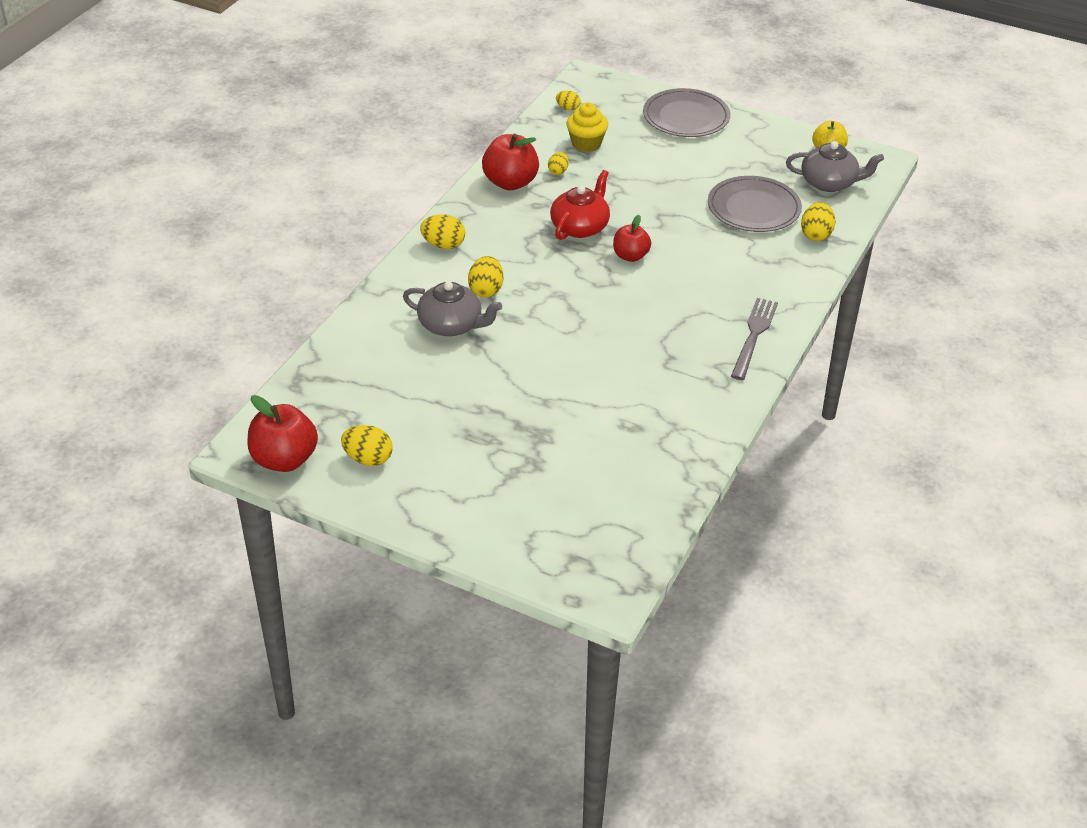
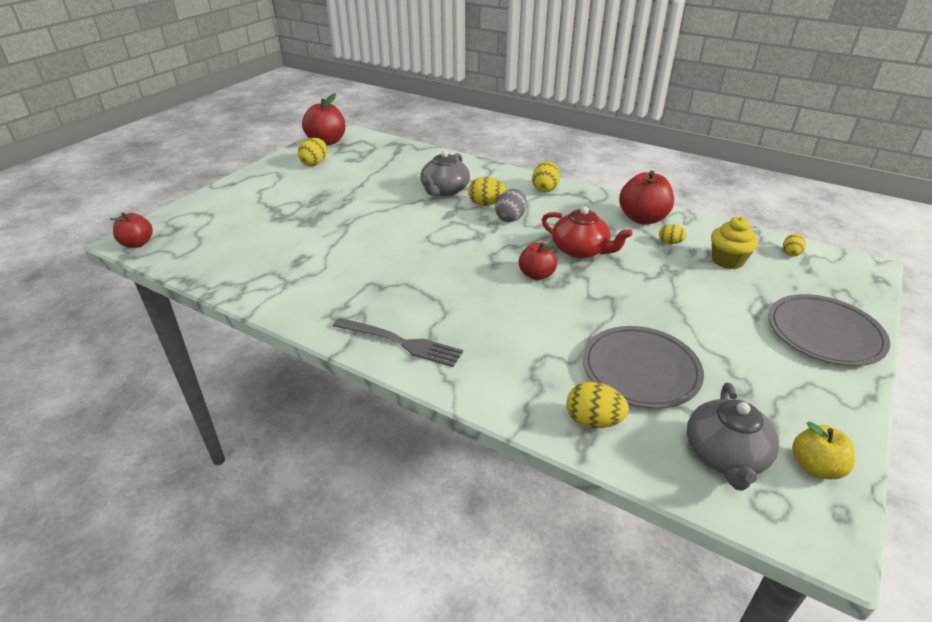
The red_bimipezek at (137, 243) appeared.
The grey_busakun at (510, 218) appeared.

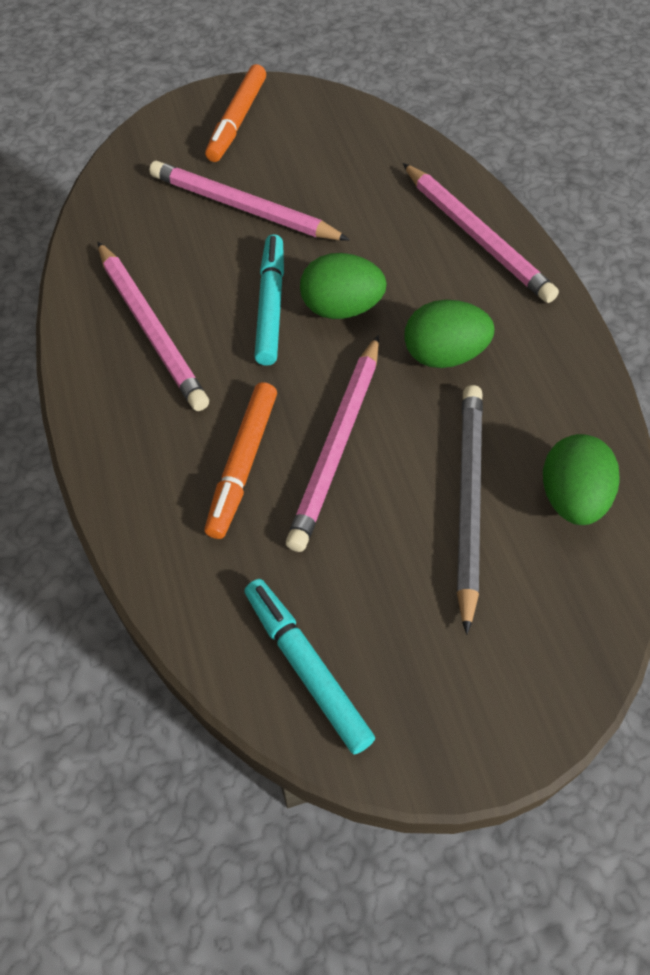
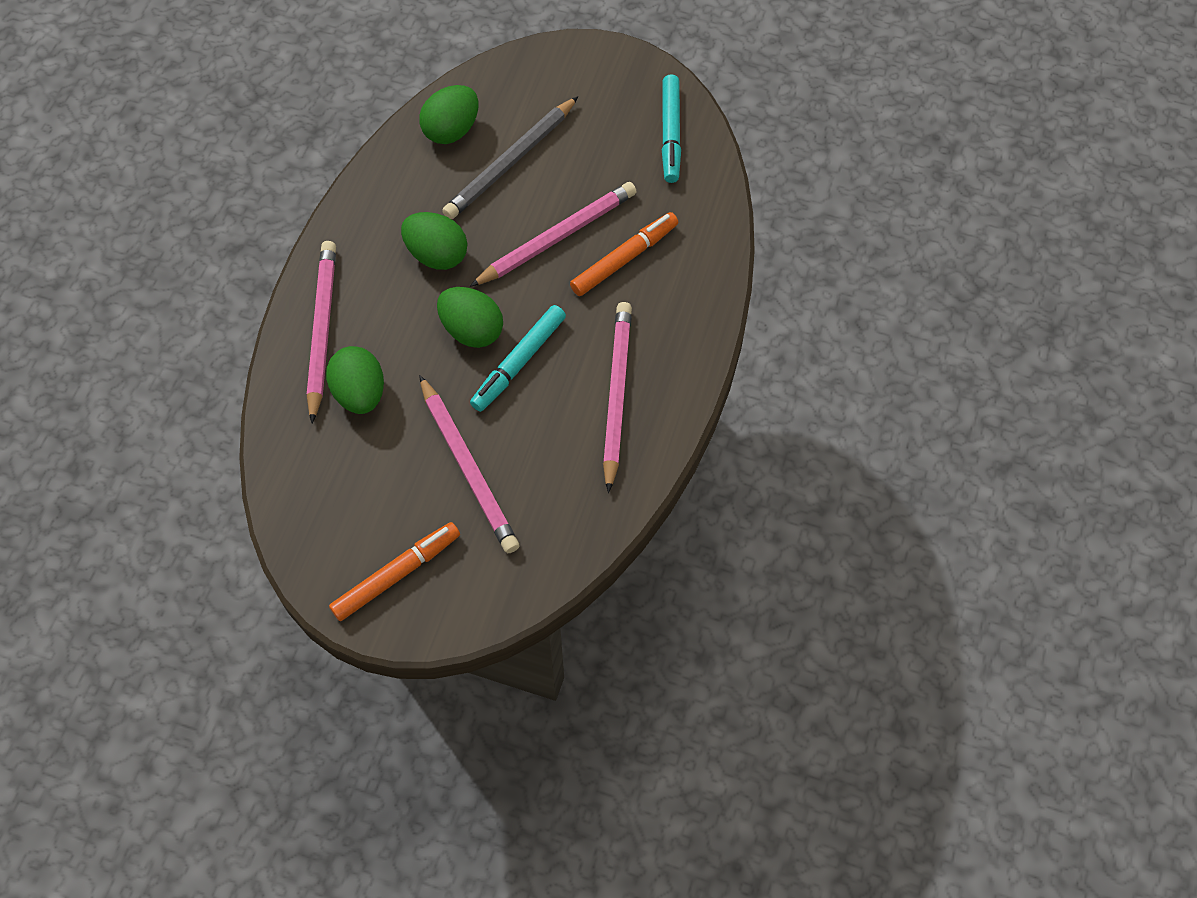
The green_busakun at (360, 393) appeared.

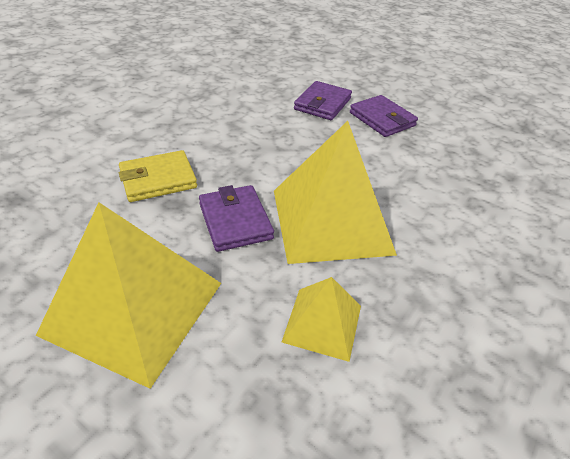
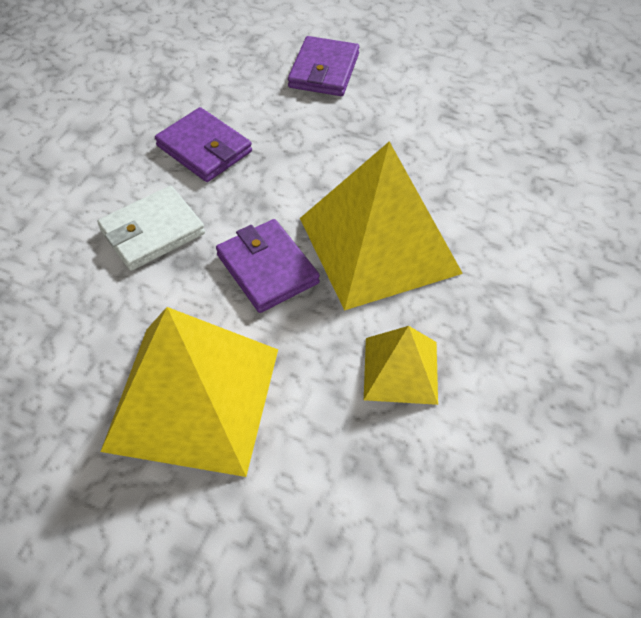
The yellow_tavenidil at (158, 179) became the white_tavenidil at (152, 232).
The purple_tavenidil moved from (382, 119) to (204, 149).

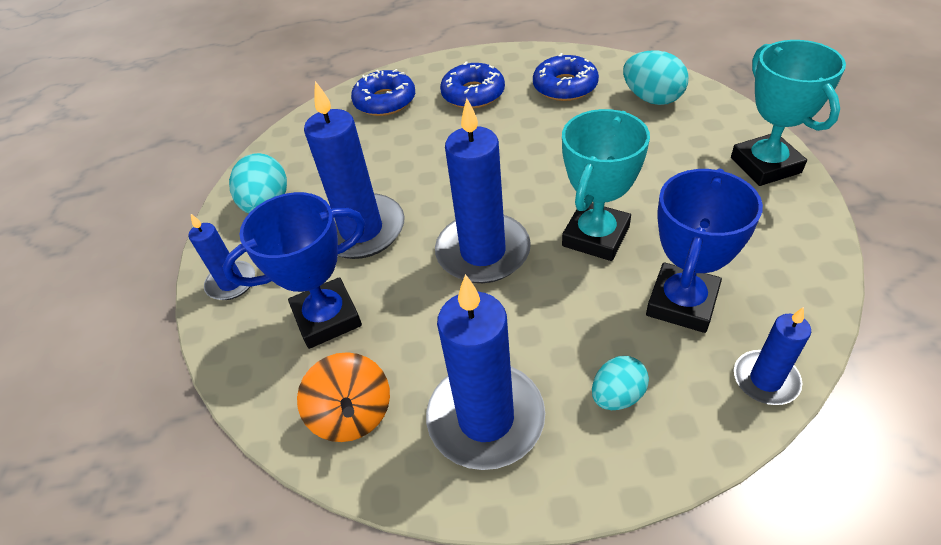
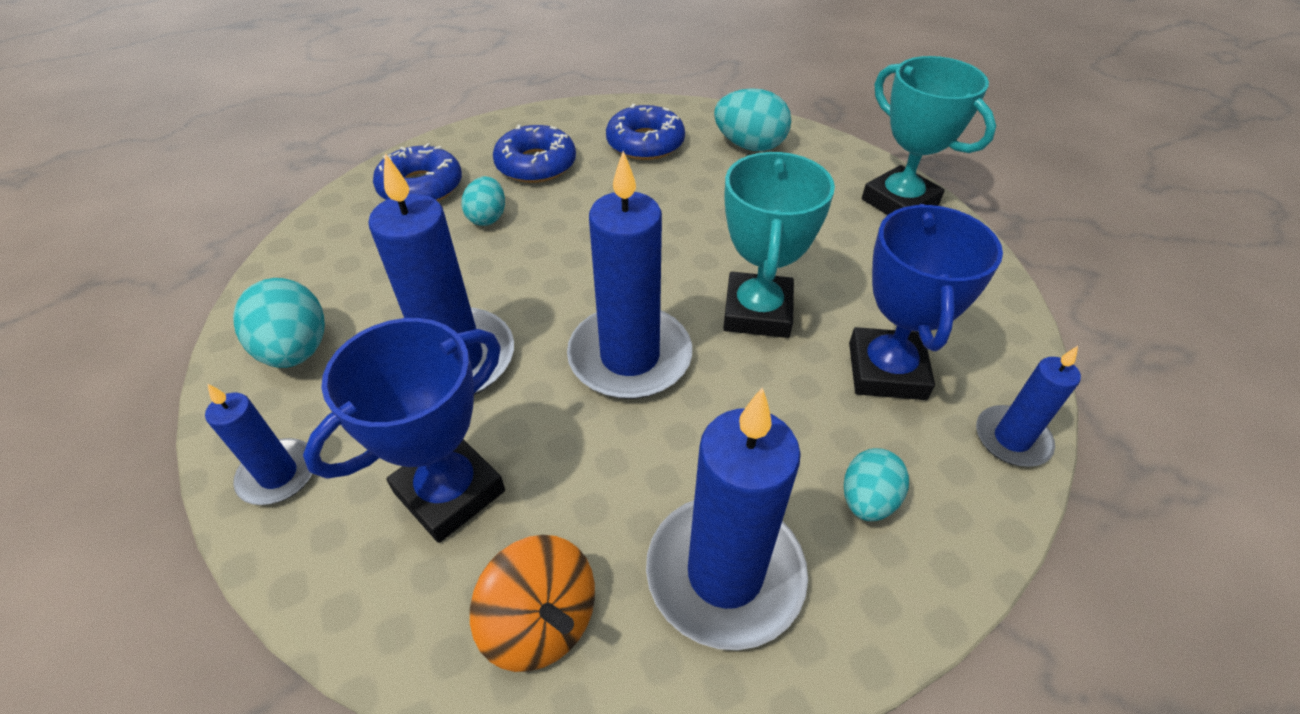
The turquoise_busakun at (487, 217) appeared.

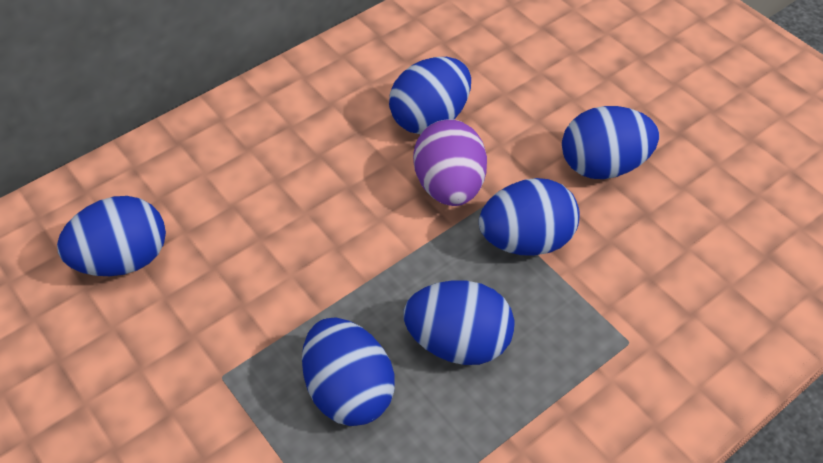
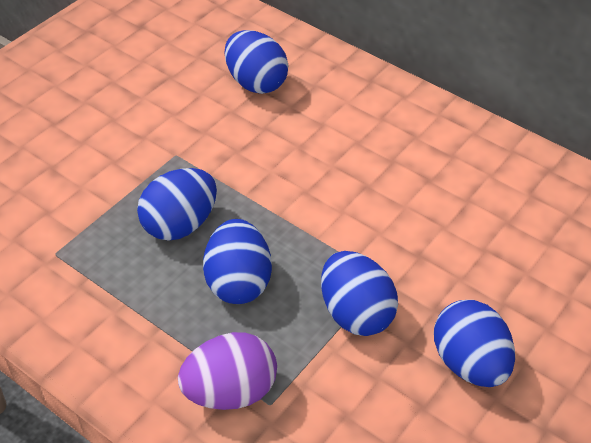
The blue_busakun at (430, 118) disappeared.
The purple_busakun moved from (449, 186) to (230, 391).

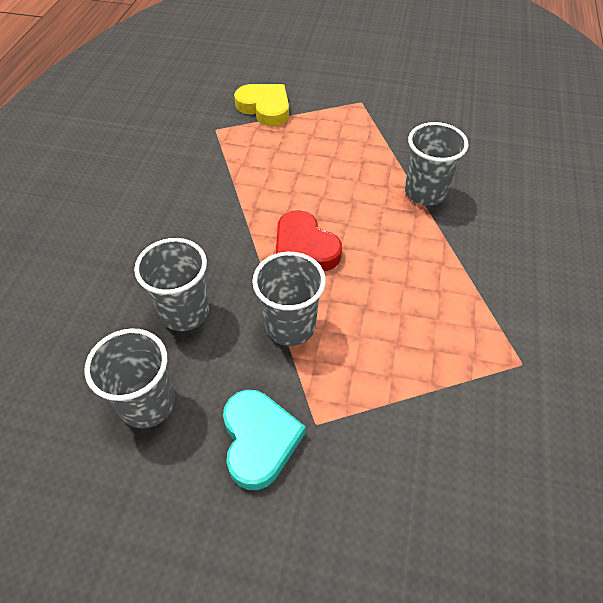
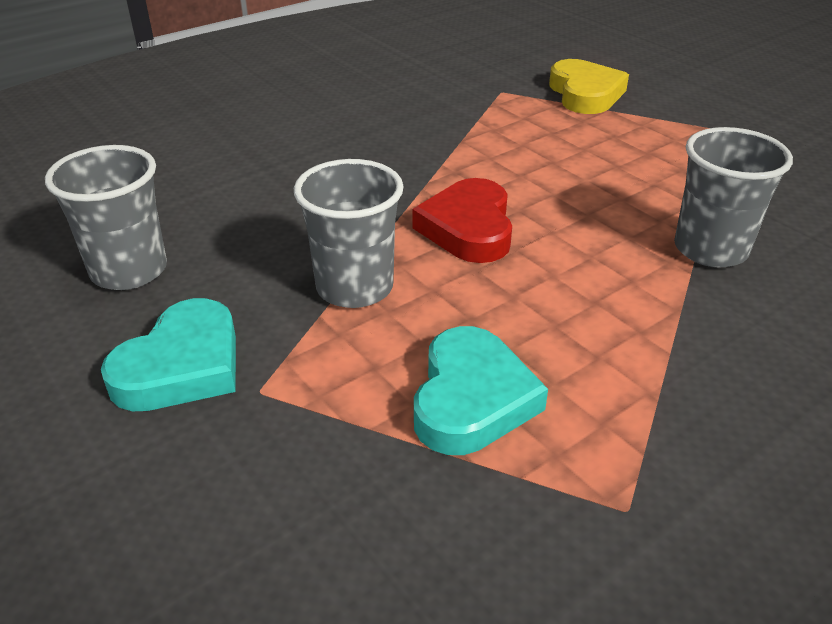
The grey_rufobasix at (185, 312) disappeared.
The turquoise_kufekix at (471, 399) appeared.

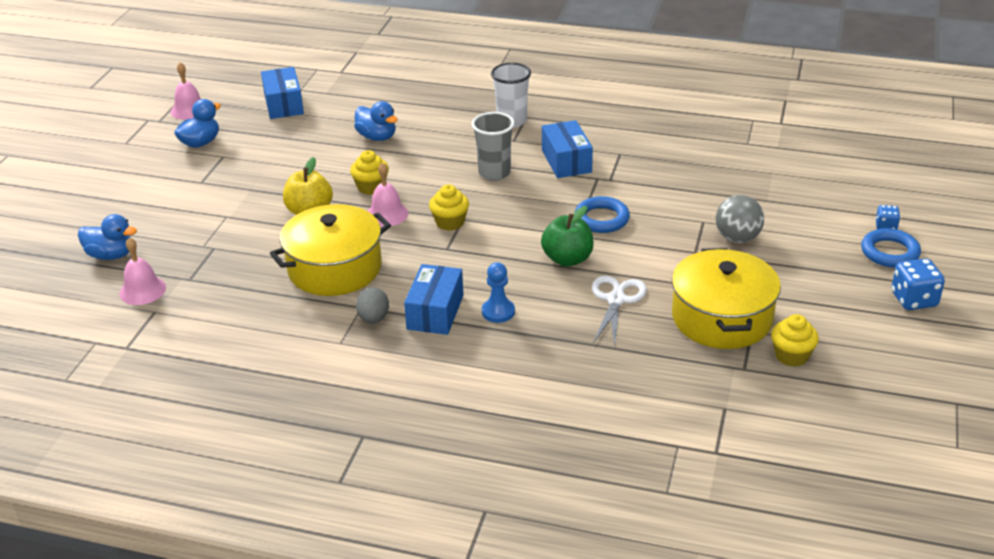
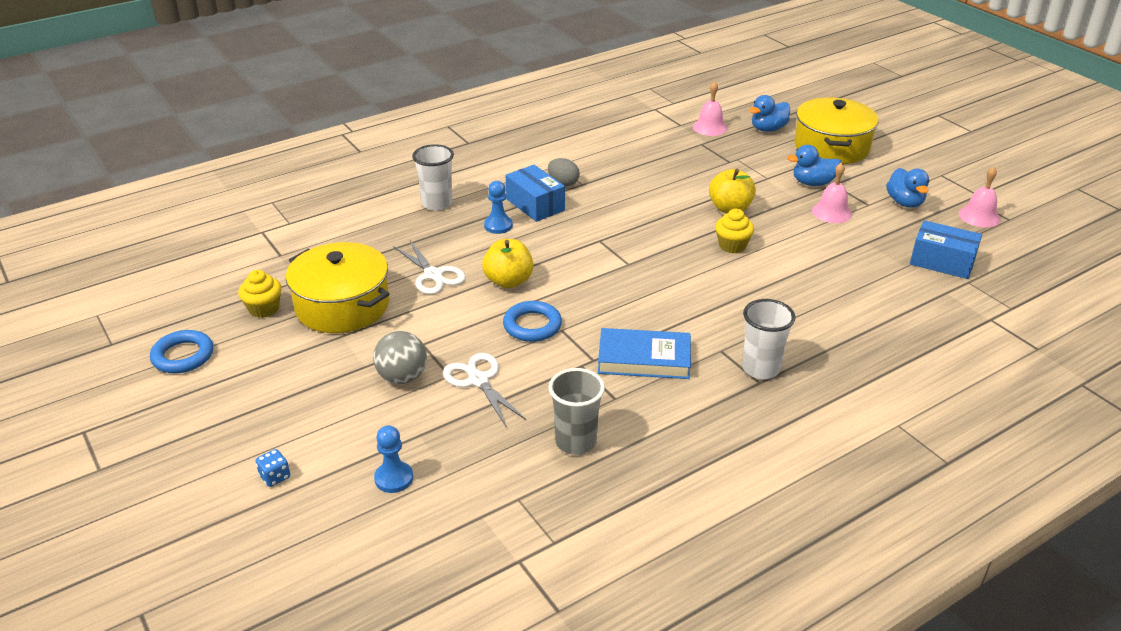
The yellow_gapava moved from (335, 268) to (831, 147).
The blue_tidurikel moved from (377, 137) to (813, 183).
The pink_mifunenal moved from (387, 214) to (831, 212).
The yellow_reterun at (450, 222) disappeared.
The grey_rufobasix moved from (494, 173) to (576, 442).
The green_bimipezek at (567, 259) became the yellow_bimipezek at (508, 281).
The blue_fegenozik at (566, 161) was replaced by the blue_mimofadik at (644, 359).
The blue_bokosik moved from (889, 252) to (183, 356).
The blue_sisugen at (913, 300) disappeared.
The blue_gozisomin at (394, 478) appeared.
The white_rufobasix at (437, 203) appeared.
The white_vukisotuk at (478, 380) appeared.

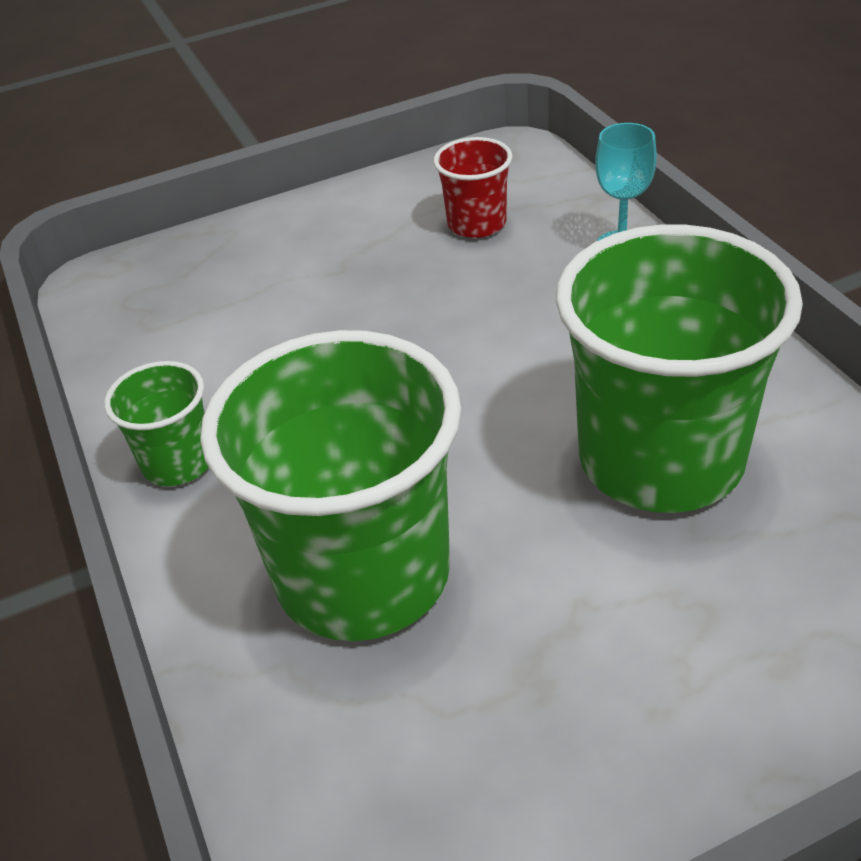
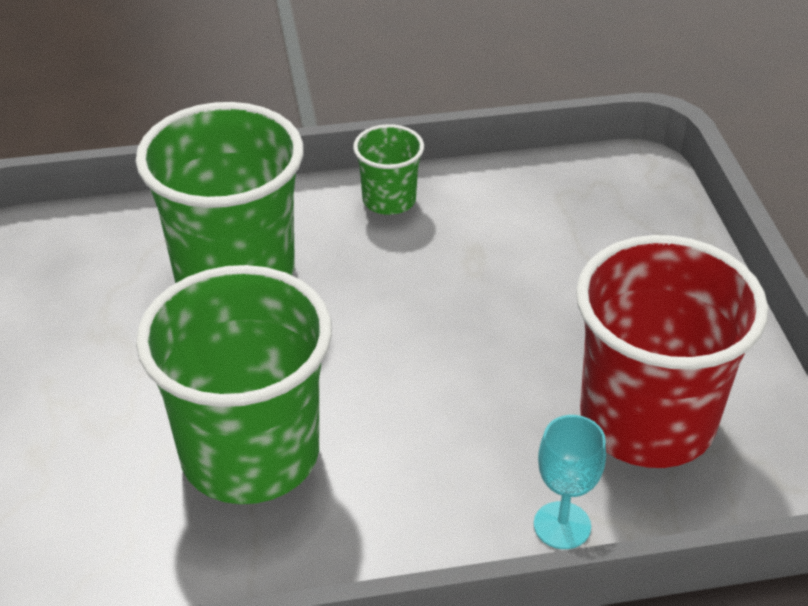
The red_rufobasix at (476, 224) changed to 2.11 times the size.

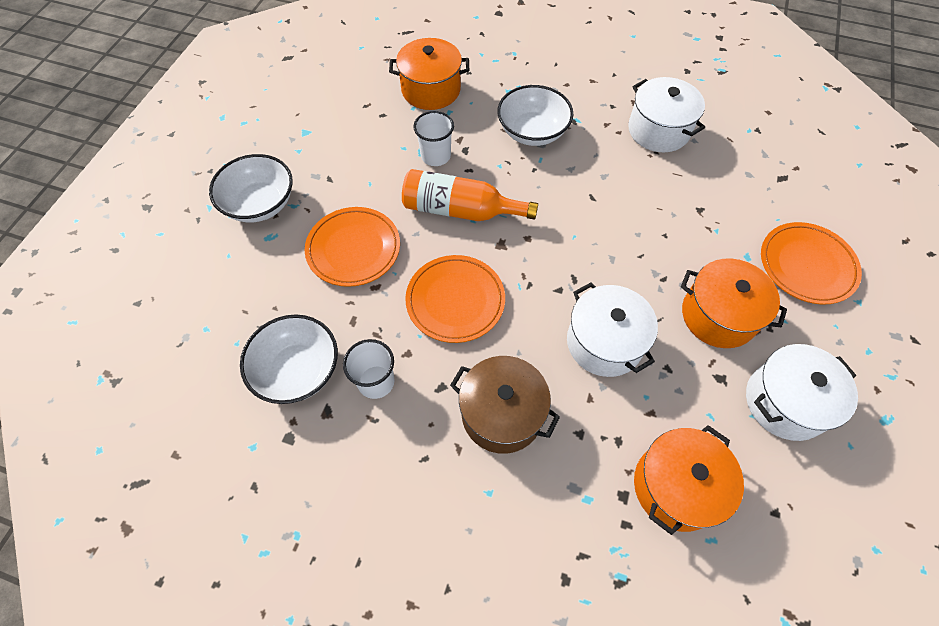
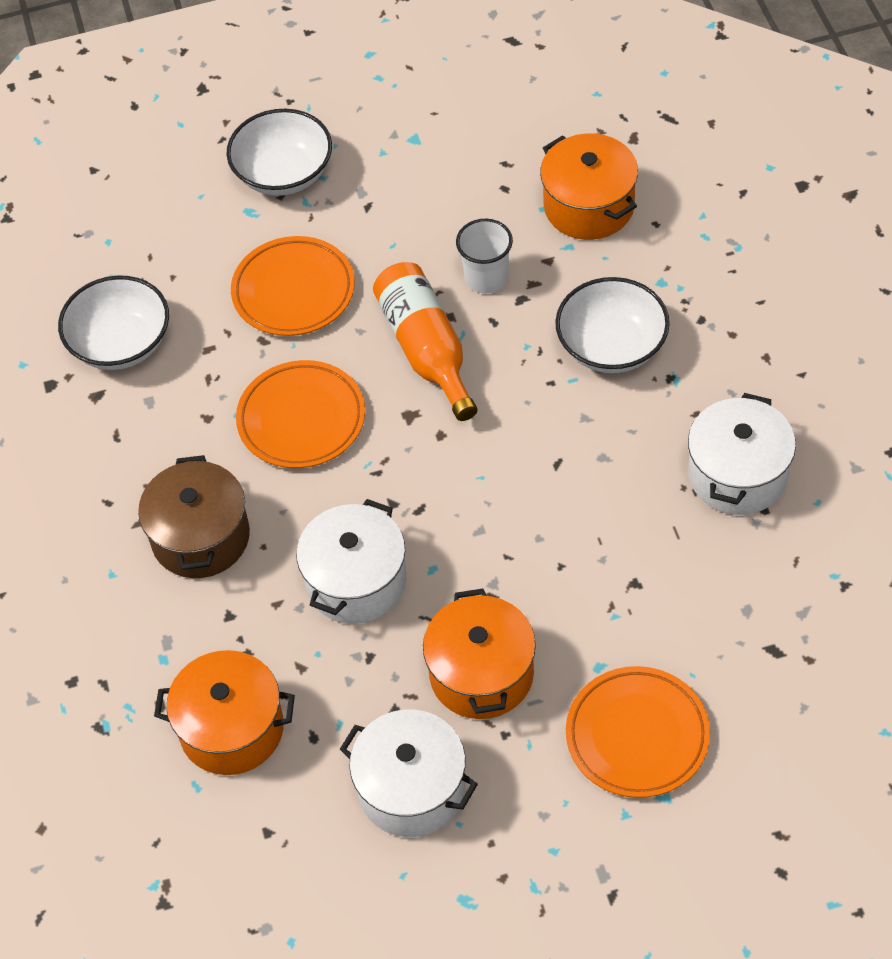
The white_rufobasix at (376, 382) disappeared.

